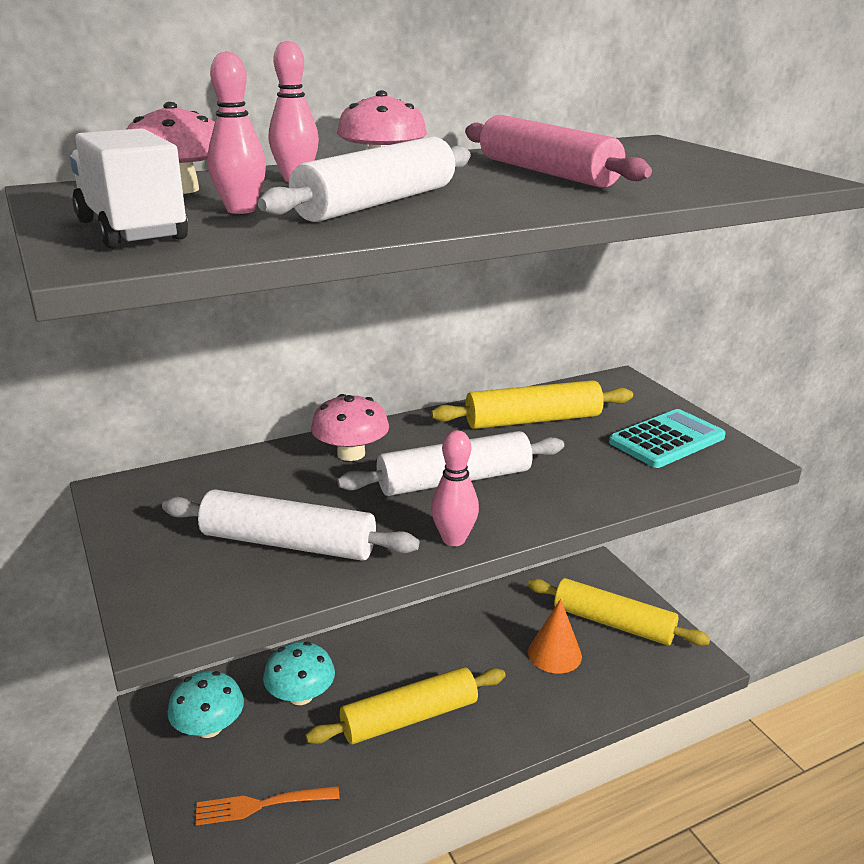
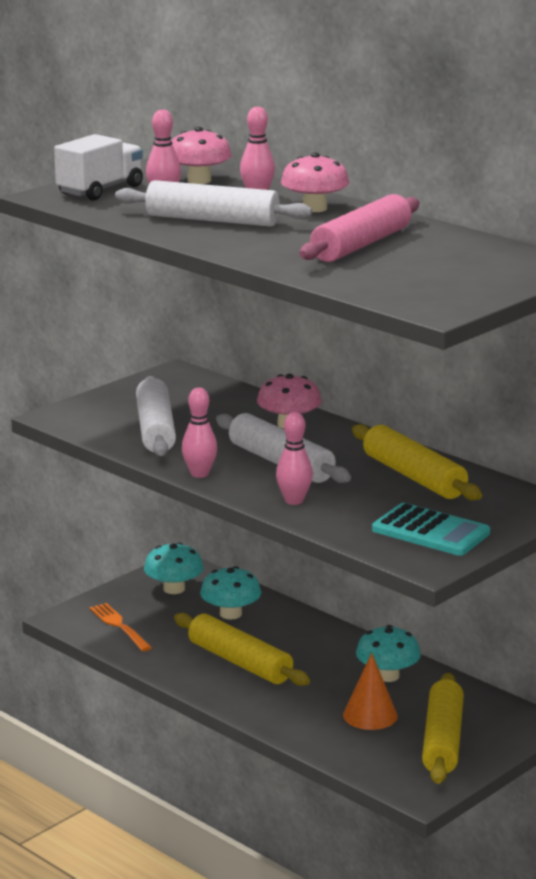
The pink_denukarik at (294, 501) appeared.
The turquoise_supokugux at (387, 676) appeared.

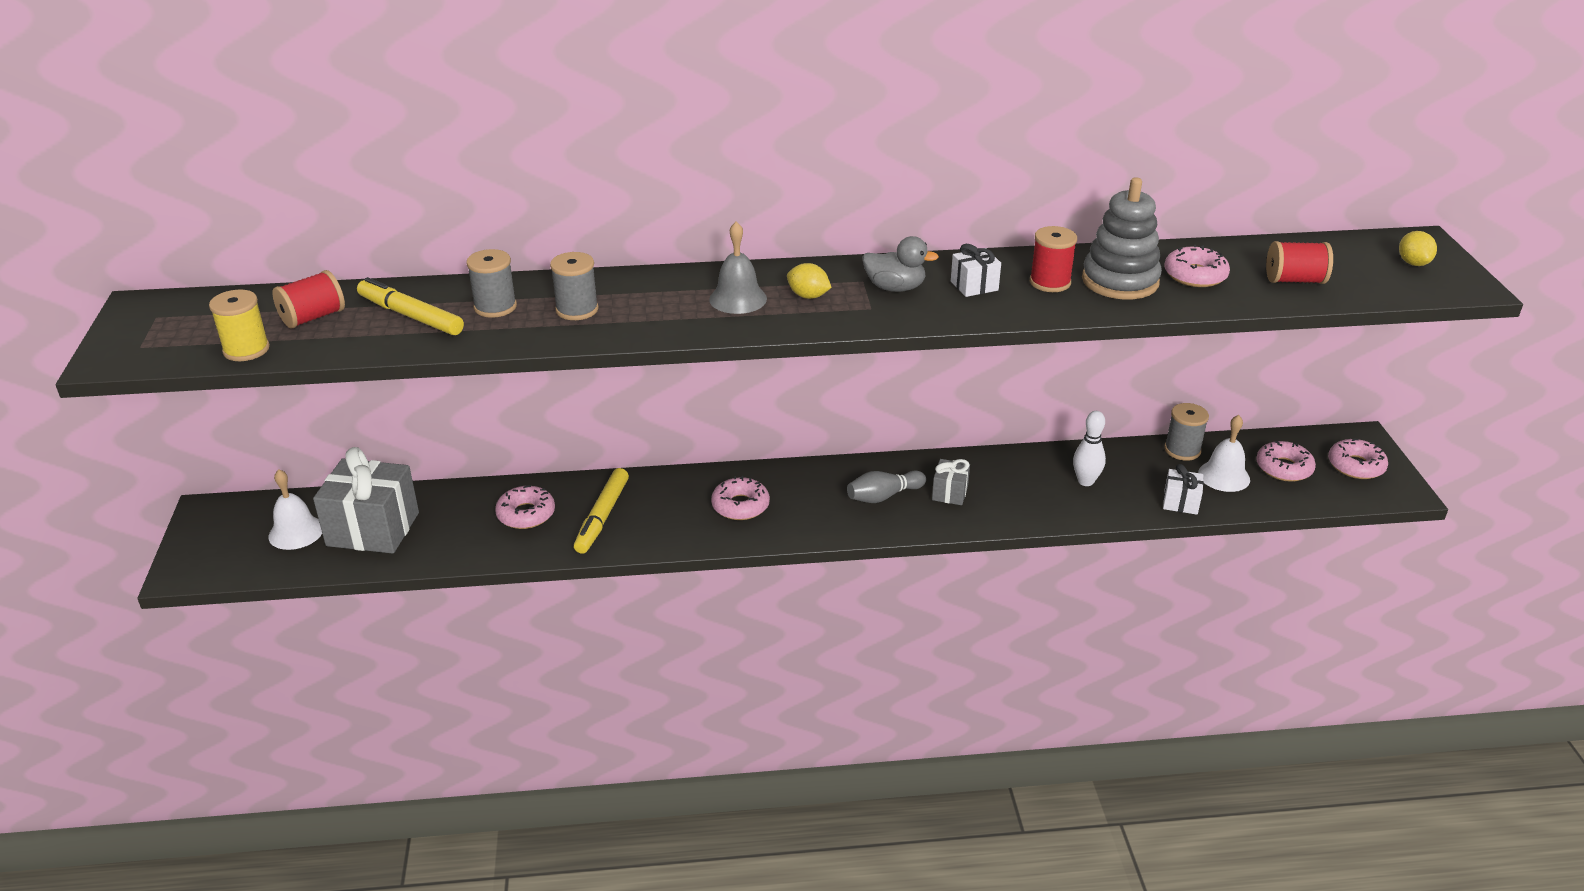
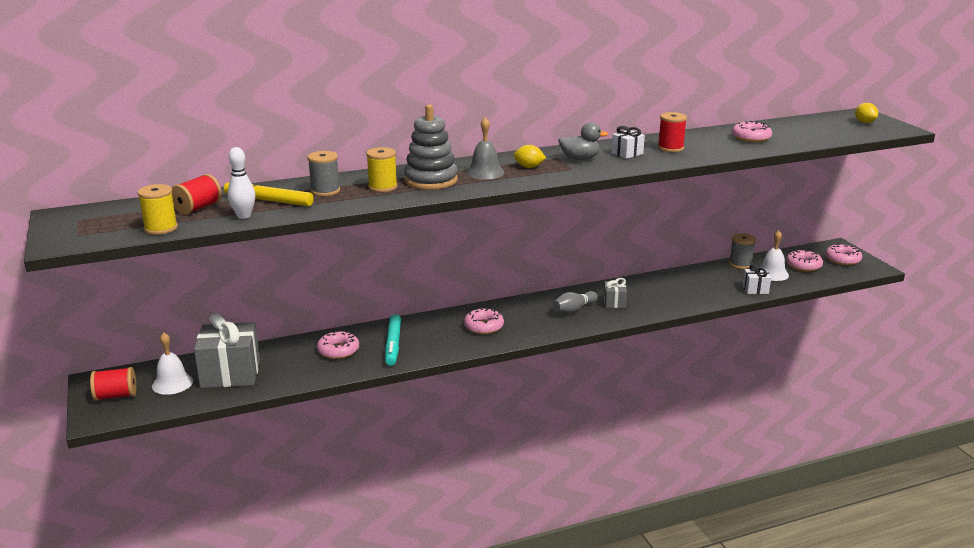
The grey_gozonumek at (577, 310) became the yellow_gozonumek at (382, 187).
The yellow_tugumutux at (602, 517) became the turquoise_tugumutux at (393, 345).
The white_denukarik moved from (1085, 481) to (244, 216).
The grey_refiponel moved from (1120, 281) to (431, 180).
The red_gozonumek moved from (1294, 280) to (116, 396).

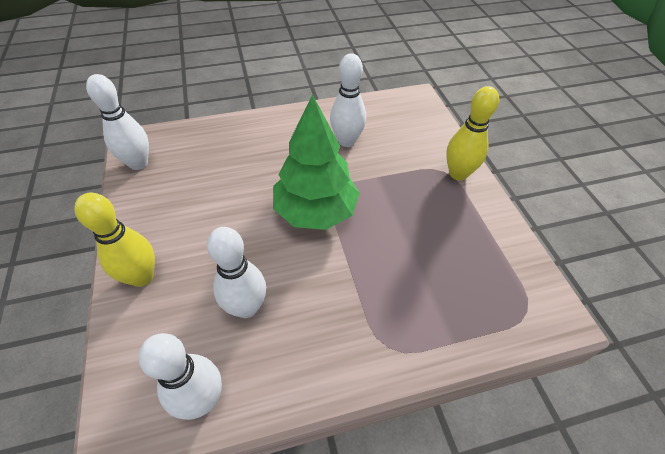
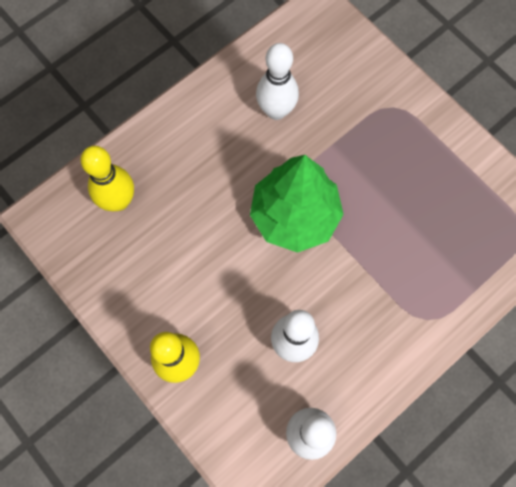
The white_denukarik at (138, 163) disappeared.
The yellow_denukarik moved from (458, 174) to (118, 201).

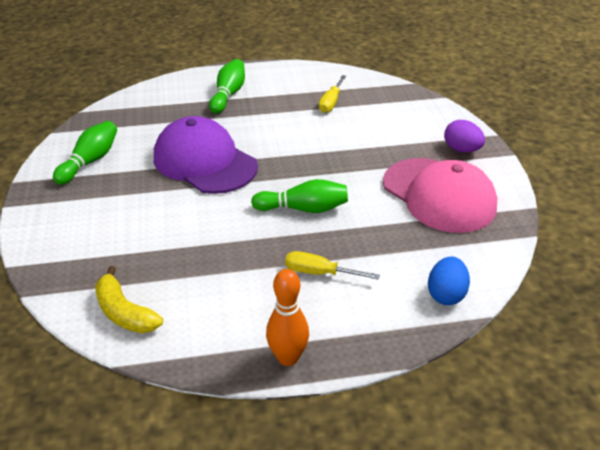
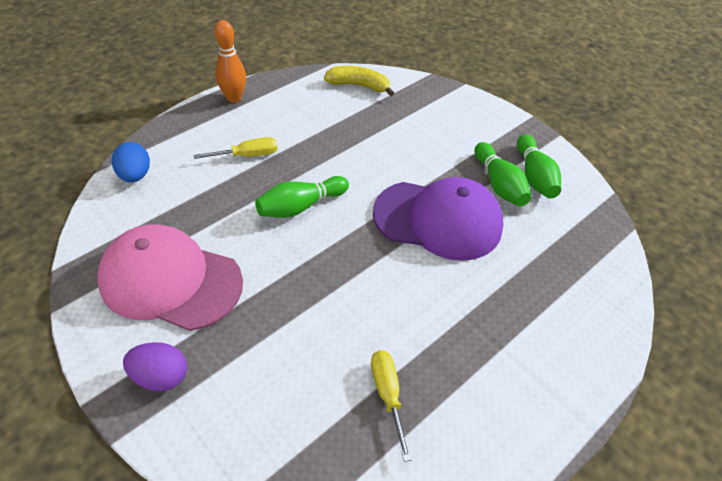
The green_denukarik moved from (228, 94) to (499, 184).

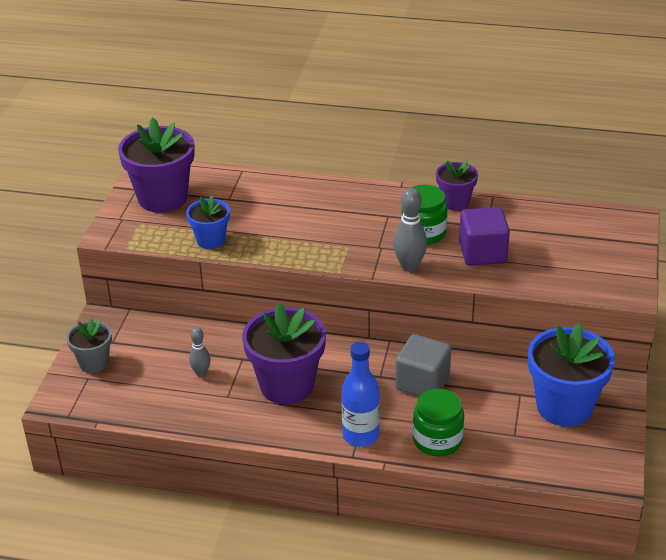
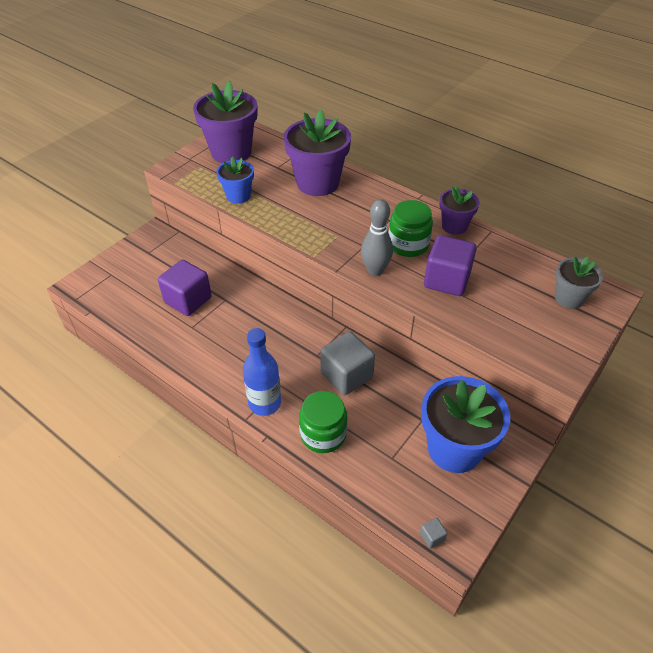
The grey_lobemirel moved from (94, 363) to (569, 298).
The grey_denukarik at (201, 373) was replaced by the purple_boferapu at (188, 300).
The purple_lobemirel moved from (287, 385) to (317, 183).
The grey_boferapu at (432, 537) appeared.

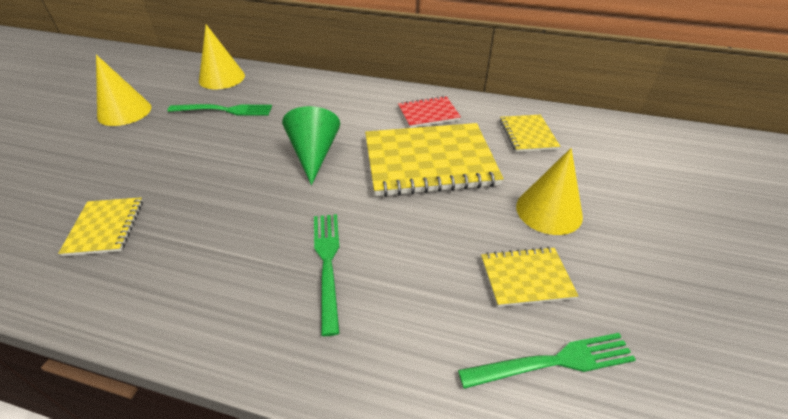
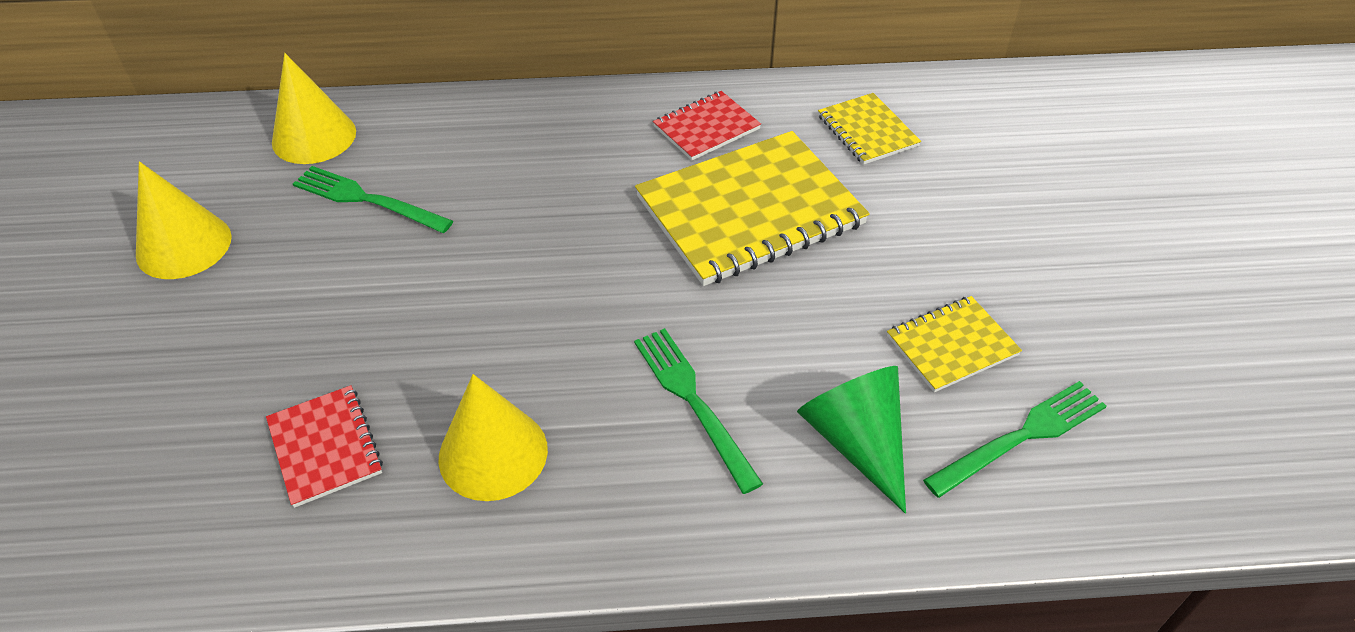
The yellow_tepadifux at (105, 227) became the red_tepadifux at (325, 447).
The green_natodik at (224, 110) turned 135 degrees counterclockwise.
The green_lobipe moved from (314, 154) to (856, 441).
The yellow_lobipe moved from (549, 211) to (493, 453).

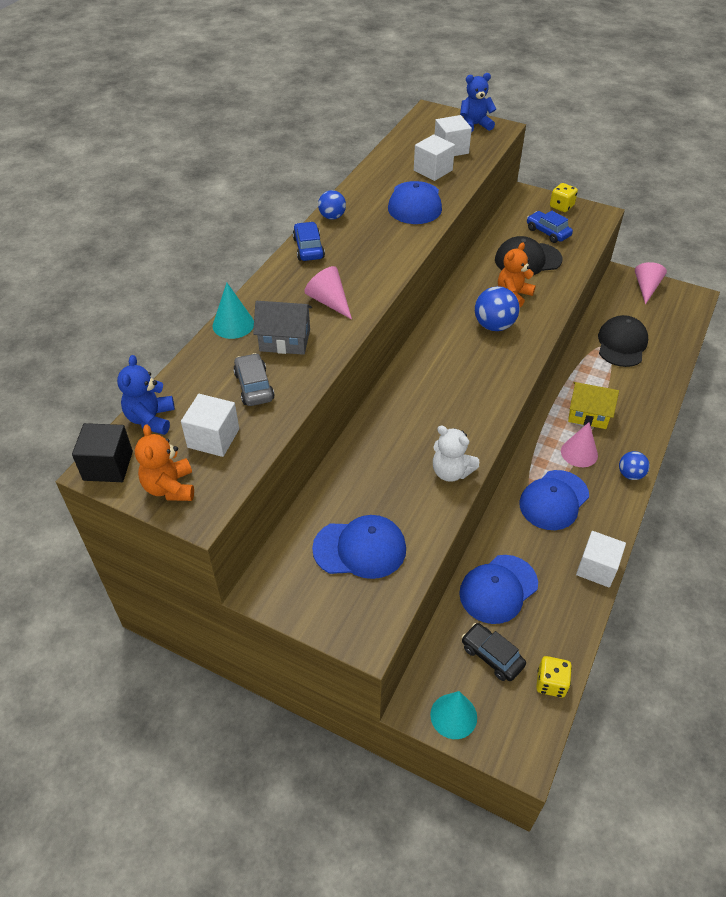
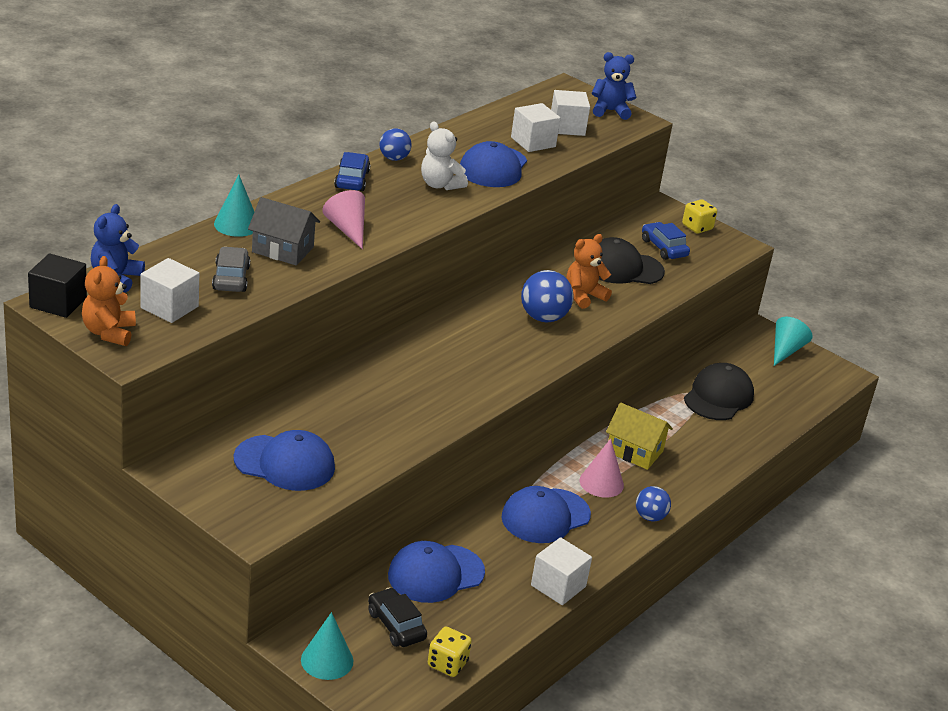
The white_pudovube moved from (451, 472) to (440, 185).
The pink_lobipe at (646, 288) became the turquoise_lobipe at (785, 350).

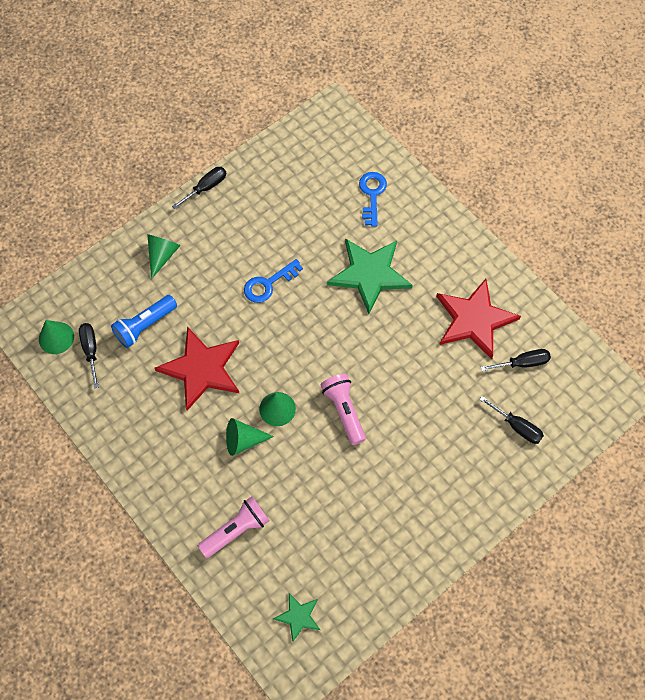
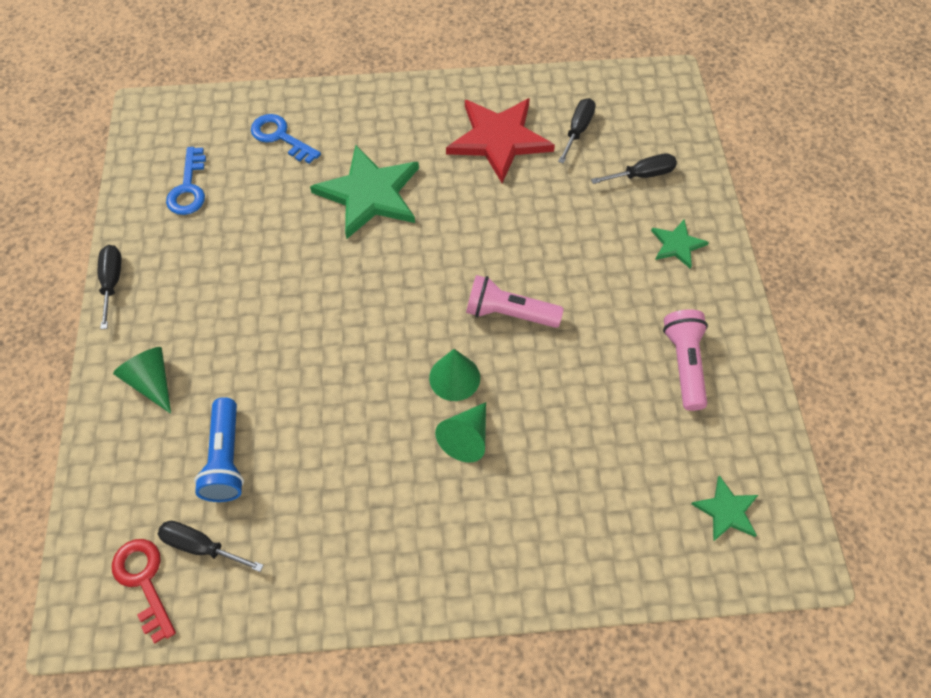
The green_lobipe at (56, 338) was replaced by the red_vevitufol at (144, 581).
The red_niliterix at (201, 369) disappeared.
The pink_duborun moved from (236, 530) to (684, 364).
The blue_vevitufol moved from (268, 284) to (188, 188).
The green_niliterix at (677, 245) appeared.

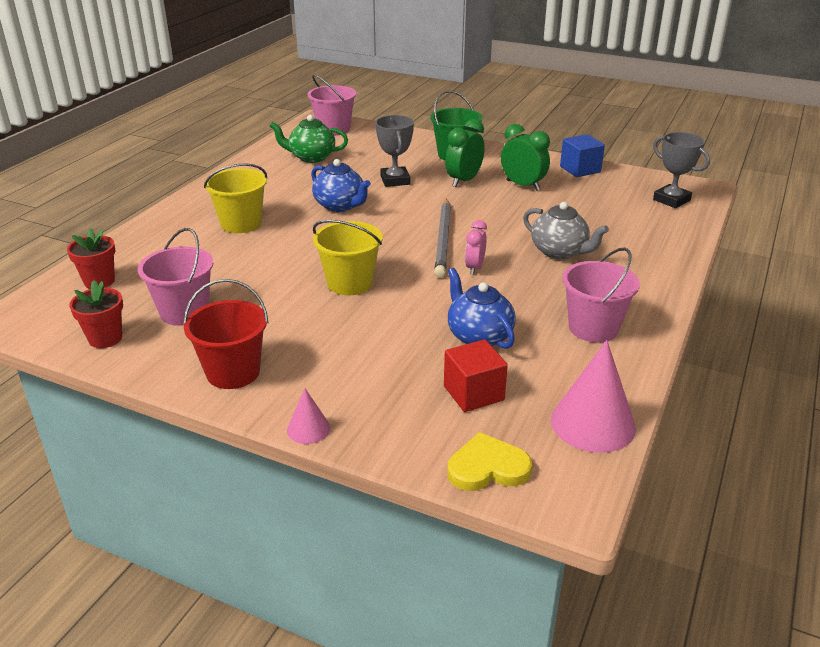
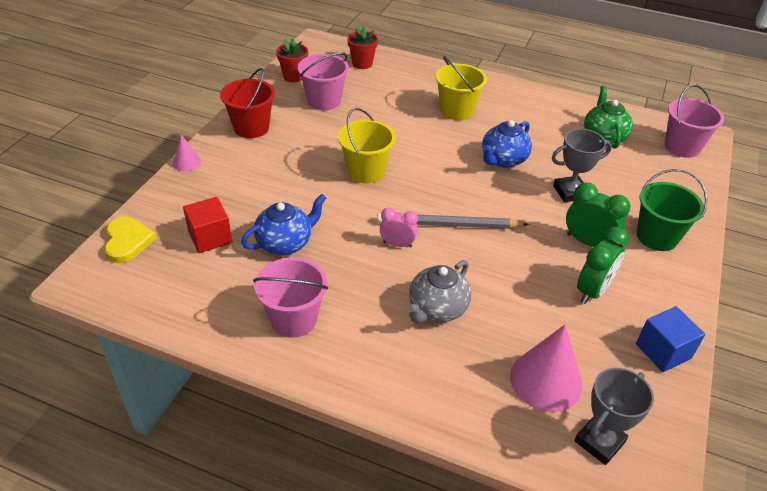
The pink_lobipe moved from (592, 423) to (546, 380).

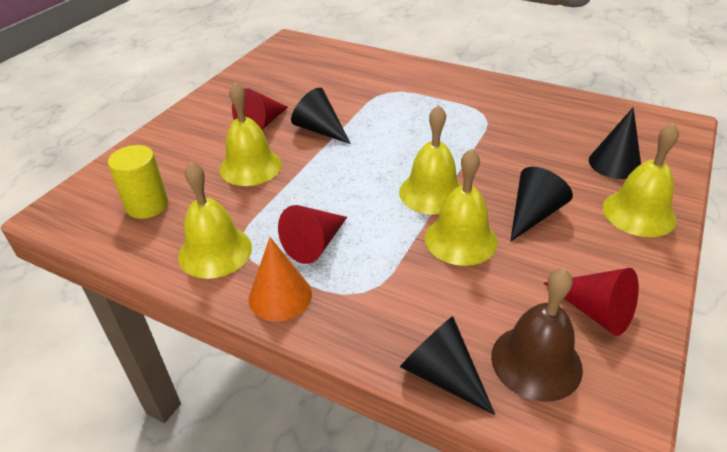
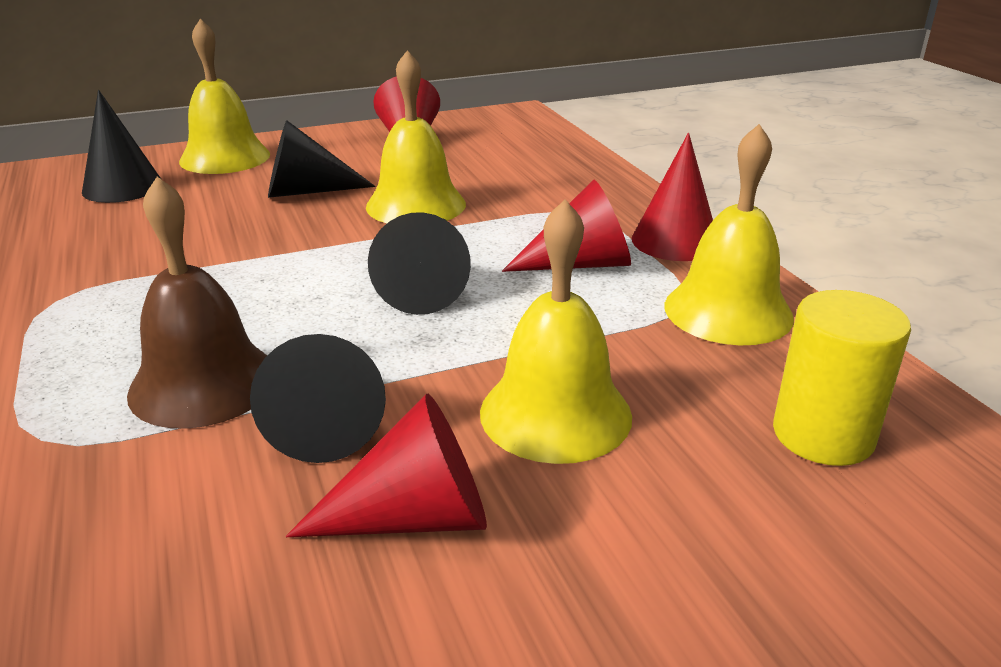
The orange_lobipe at (280, 296) became the red_lobipe at (675, 241).
The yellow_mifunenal at (432, 193) disappeared.
The black_lobipe moved from (442, 375) to (421, 290).
The brown_mifunenal moved from (536, 362) to (204, 383).

